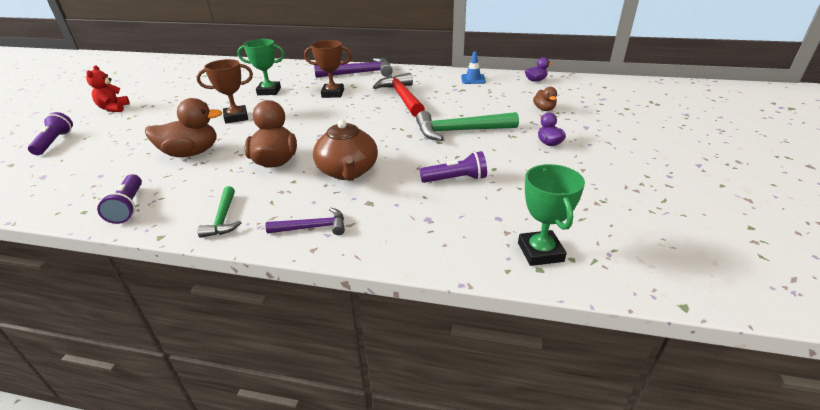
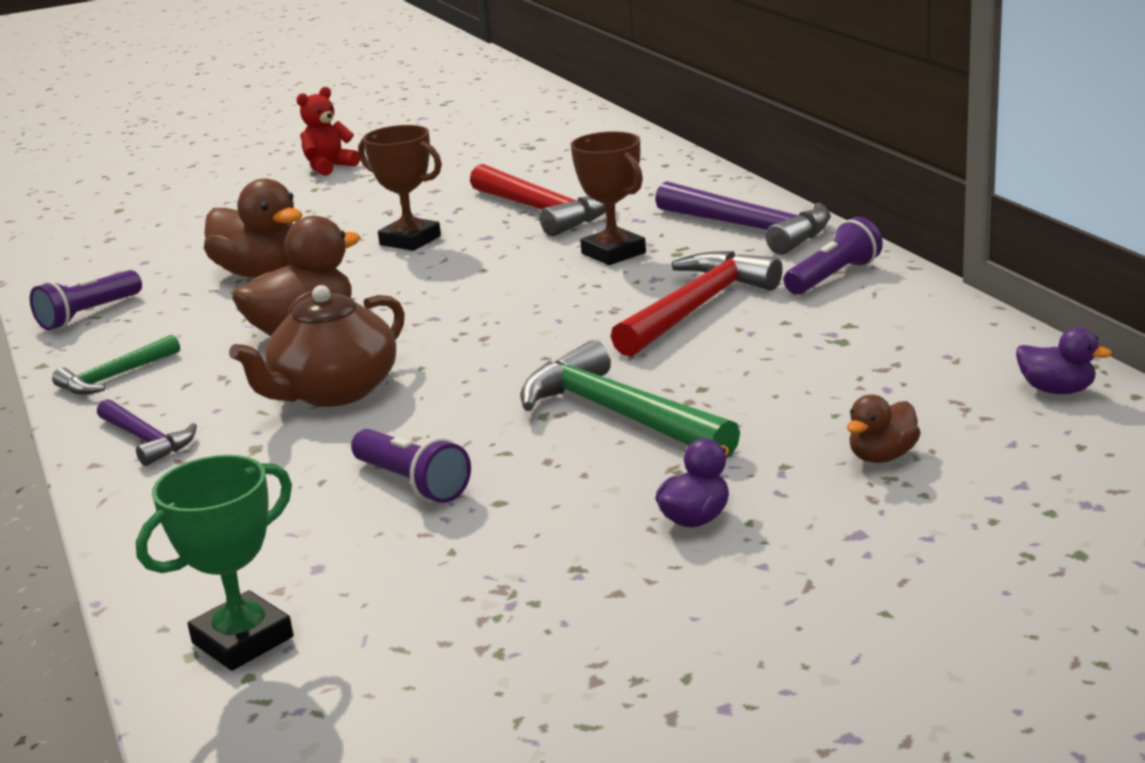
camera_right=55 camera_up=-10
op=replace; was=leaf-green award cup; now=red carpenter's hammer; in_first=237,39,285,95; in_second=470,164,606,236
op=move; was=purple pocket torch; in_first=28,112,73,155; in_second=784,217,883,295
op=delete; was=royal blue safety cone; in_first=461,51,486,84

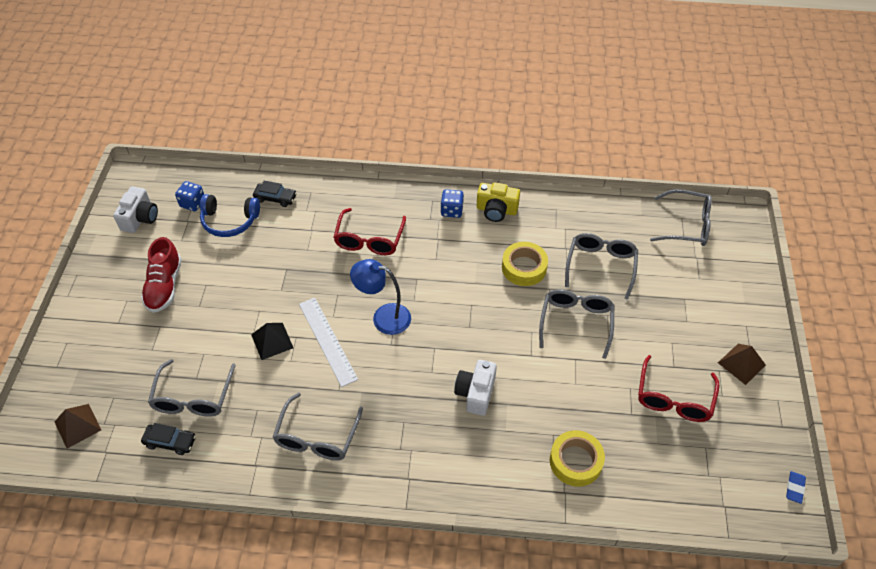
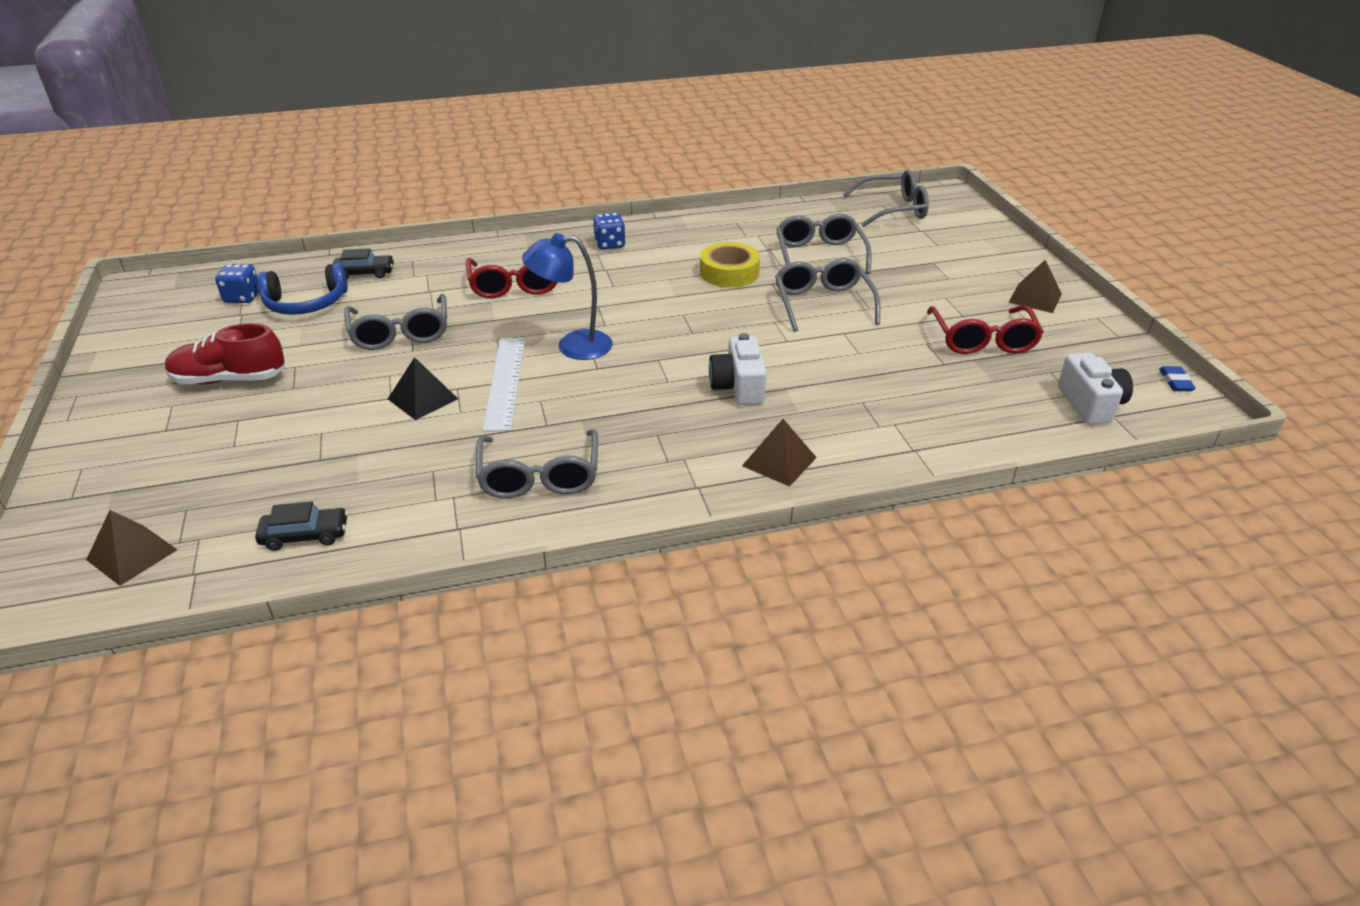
camera_right=-20 camera_up=-15
op=rotate; was=red shoe; in_first=141,237,182,313; in_second=165,323,286,384; clockwise=105
op=move; was=gray spectacles; in_first=148,359,236,417; in_second=344,294,447,350
op=rotate; was=snow-white measuring stick; in_first=299,298,358,387; in_second=482,338,525,432; clockwise=45
op=insert; now=dark brown pyramid shape; in_second=742,419,817,487
op=move; was=snow-white photo camera; in_first=113,187,158,233; in_second=1058,353,1133,425
op=delete; was=bright yellow photo camera; in_first=477,182,520,222
op=delete; was=bright yellow sticky tape; in_first=550,430,605,487

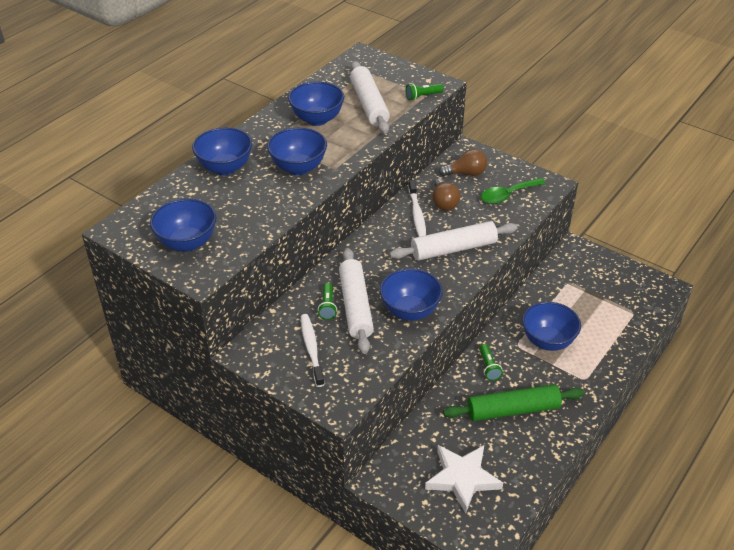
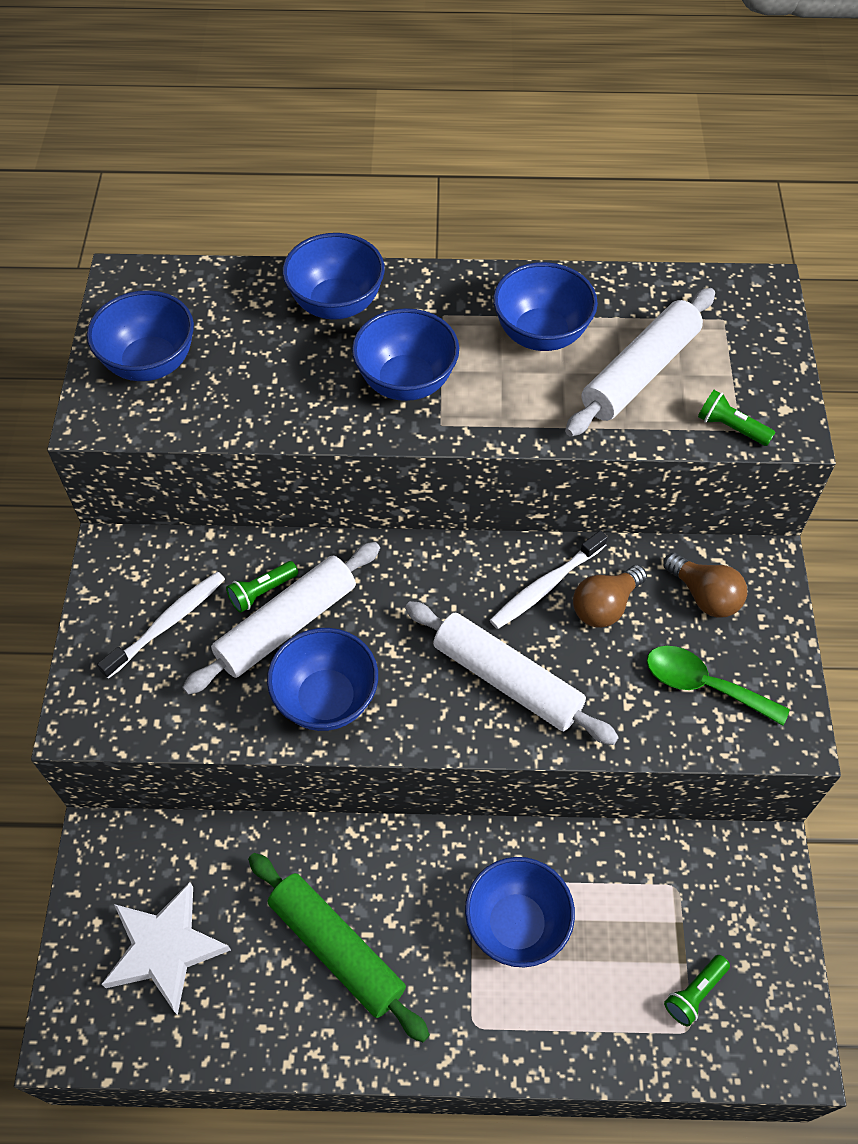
camera_right=55 camera_up=15
op=move; was=leaf-green pocket torch; in_first=480,344,503,381; in_second=664,955,730,1026

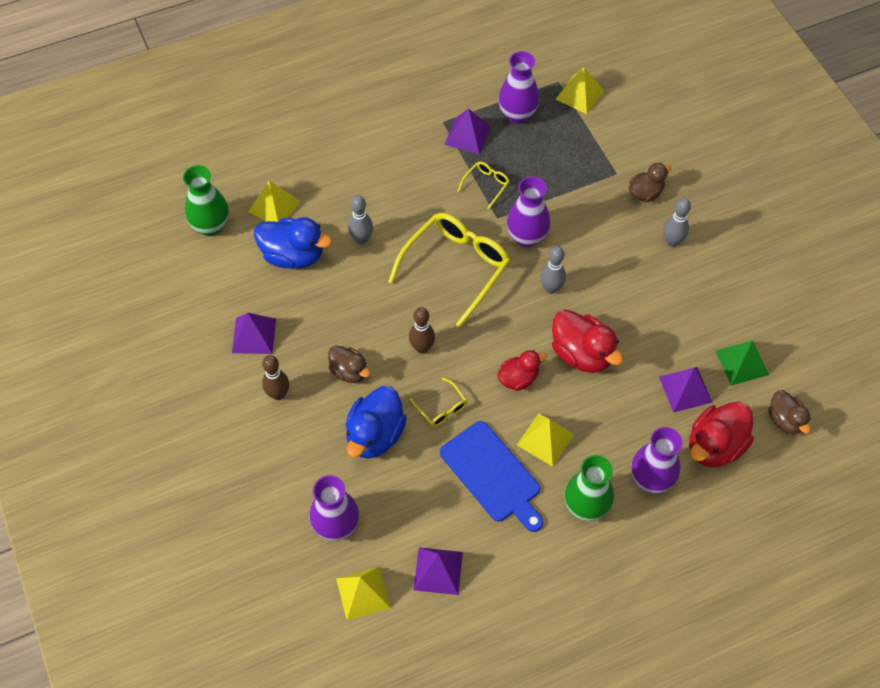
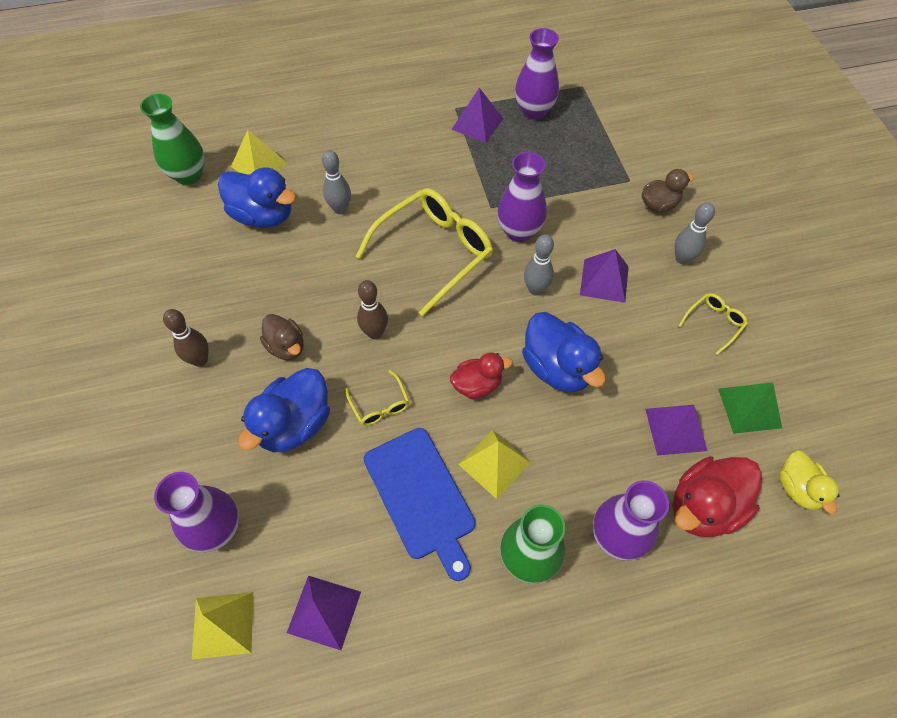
camera_right=10 camera_up=0
op=recolor; was=red toy duck; now=royal blue toy duck; in_first=552,310,624,373; in_second=522,312,606,392
op=move; was=purple pyramid shape; in_first=232,313,276,354; in_second=580,249,629,303
op=move; was=bright yellow spectacles; in_first=458,162,510,209; in_second=678,293,748,355
op=recolor; was=dark brown toy duck; now=bright yellow toy duck; in_first=768,390,811,434; in_second=779,450,840,514
op=delete; was=bright yellow pyramid shape; in_first=556,67,604,114

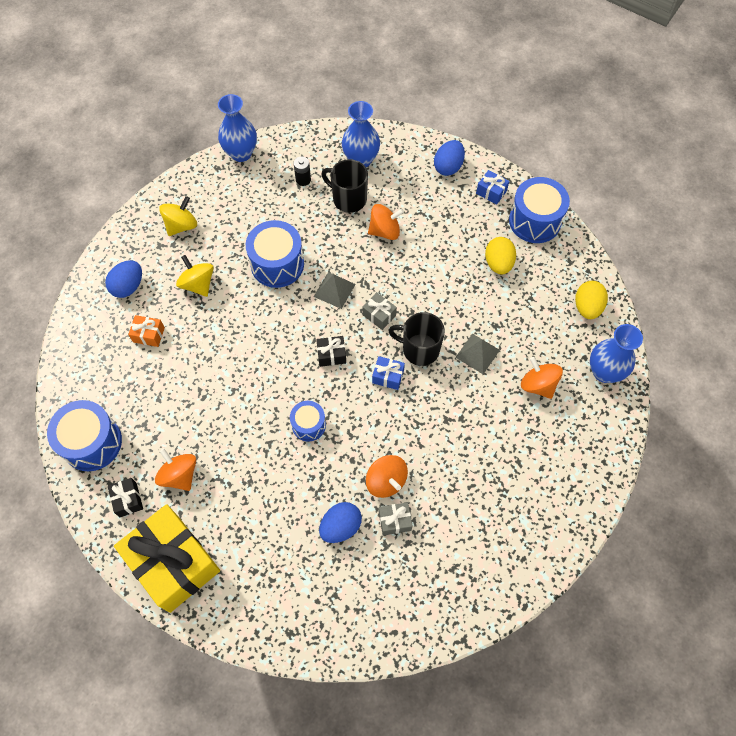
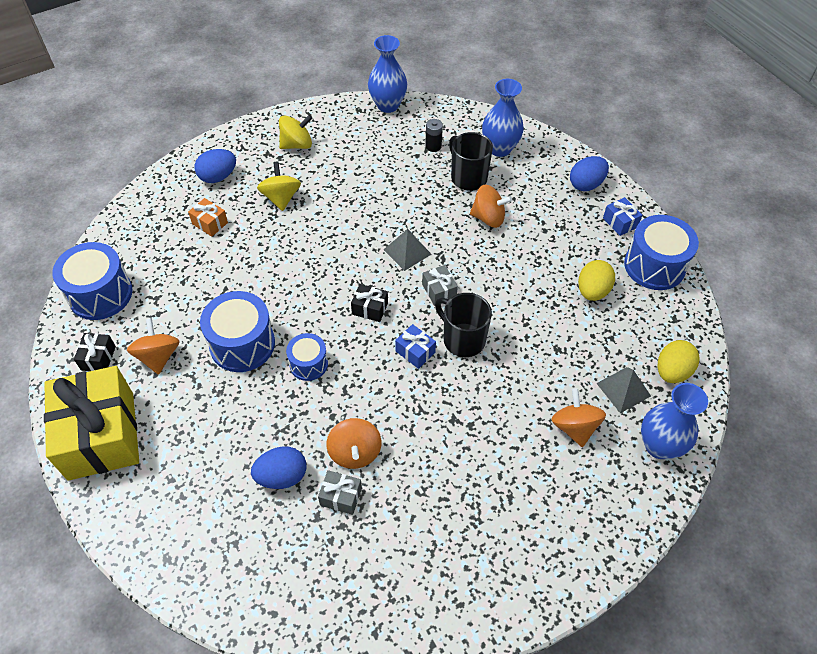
camera_right=25 camera_up=-10
op=move; was=royal blue snare drum; in_first=246,220,304,288; in_second=200,291,275,372
op=move; was=gray pyramid shape; in_first=455,333,500,374; in_second=596,367,651,413

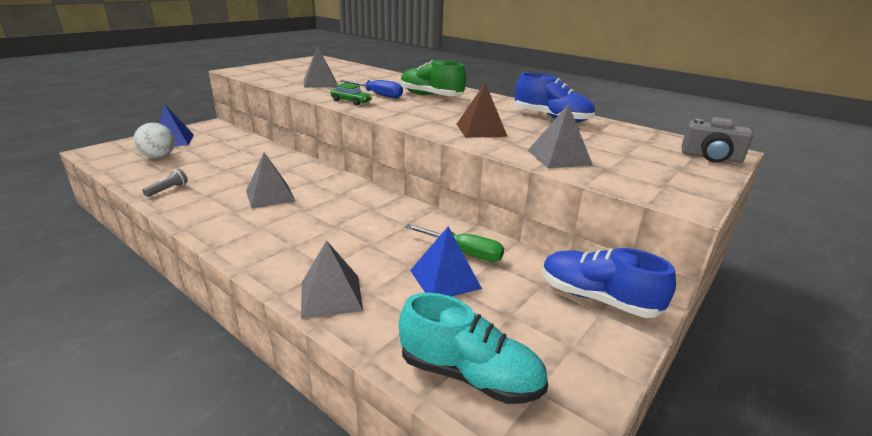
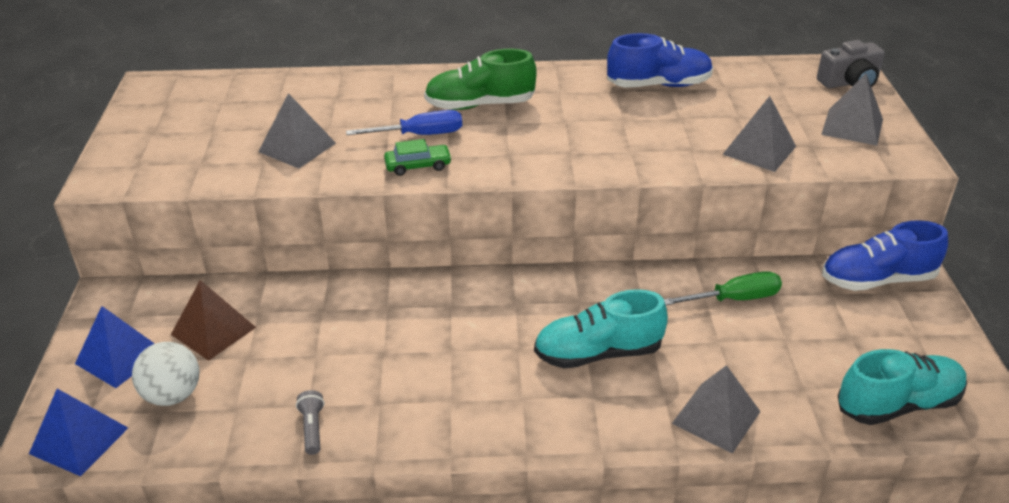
camera_right=-40 camera_up=10
op=move; was=royal blue pyramid shape; in_first=410,226,482,297; in_second=29,389,128,476
op=move; was=dark brown pyramid shape; in_first=456,83,508,138; in_second=171,280,256,361
op=insert; now=turquoise shoe; in_second=534,289,668,369
op=move; was=gray pyramid shape; in_first=246,152,295,208; in_second=821,74,883,146

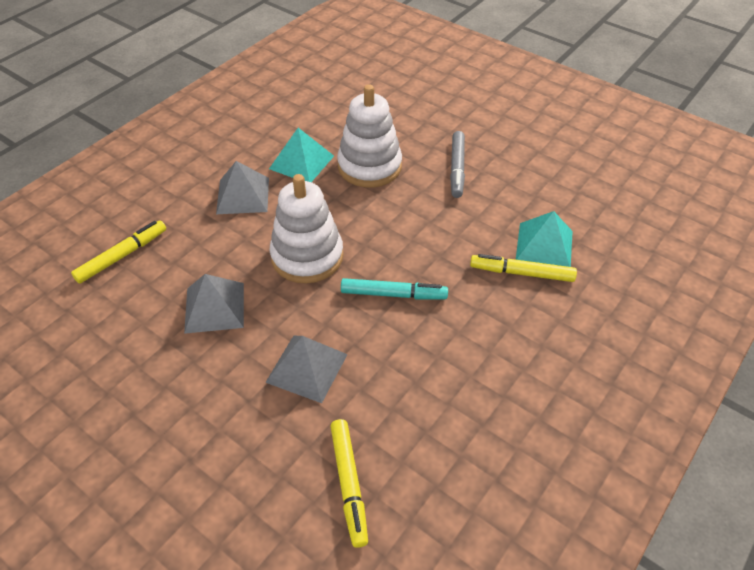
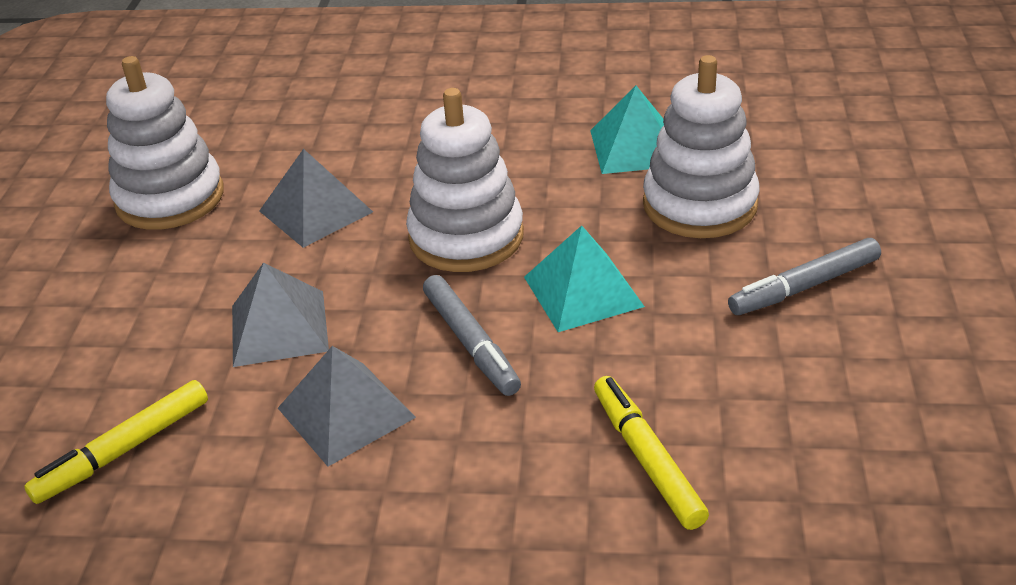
camera_right=60 camera_up=-10
op=insert; now=snow-white stacking toy; in_second=106,56,224,230
op=move; was=gray pyramid shape; in_first=216,161,269,214; in_second=278,346,416,467
op=recolor; was=turquoise marker pen; now=gray marker pen; in_first=341,278,448,299; in_second=423,275,521,396
op=move; was=turquoise pyramid shape; in_first=516,211,573,267; in_second=524,225,645,332
op=delete; was=bright yellow marker pen; in_first=71,220,166,284

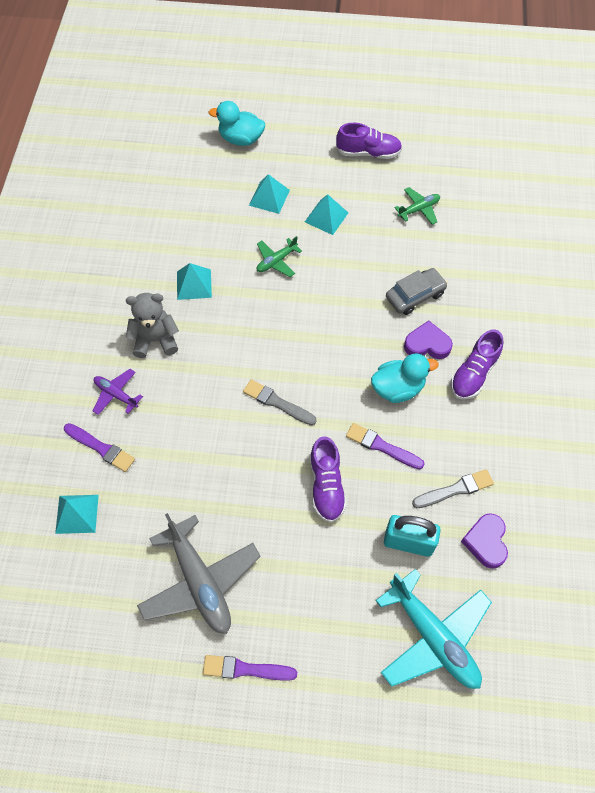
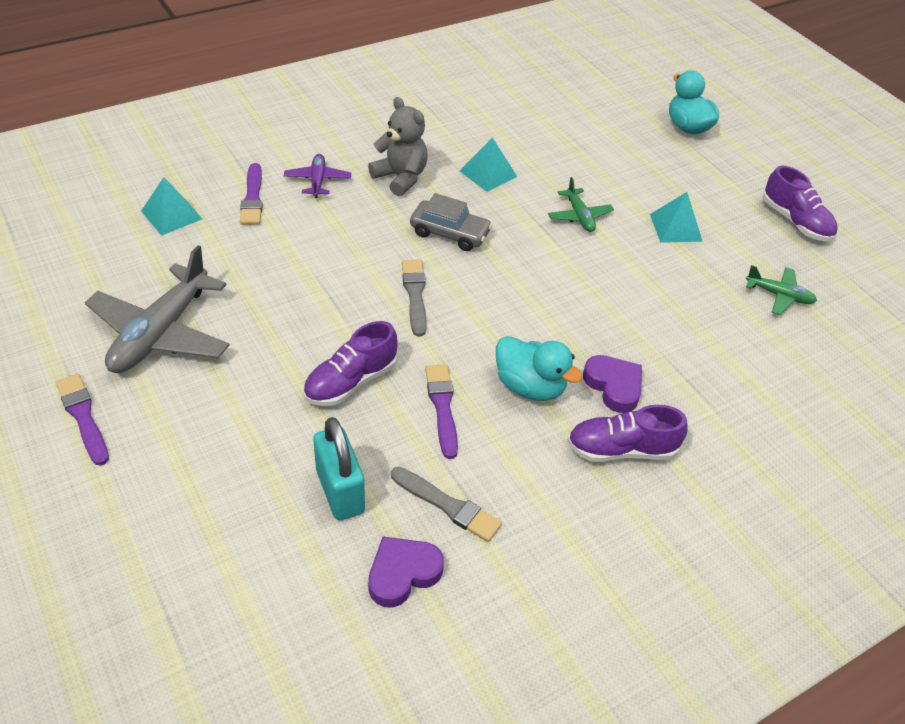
camera_right=50 camera_up=-15
op=move; was=gray car; in_first=386,268,448,315; in_second=410,193,493,251
op=rotate; was=leaf-green toy plane; in_first=257,236,302,277; in_second=548,177,614,232; clockwise=-120
op=delete; was=turquoise pyramid shape; in_first=249,174,290,214
op=delete; was=turquoise toy plane; in_first=376,569,492,689

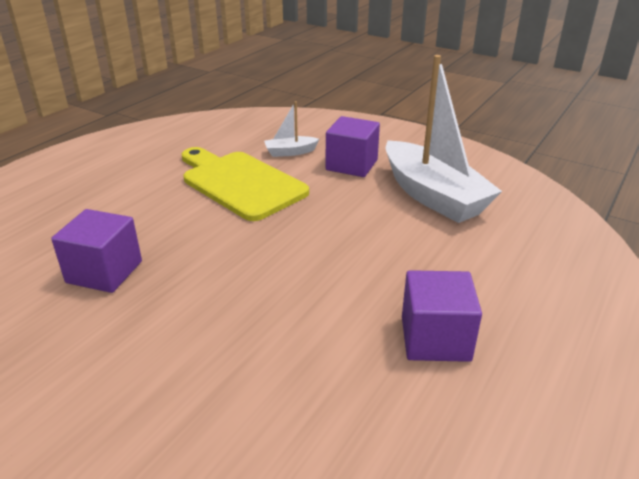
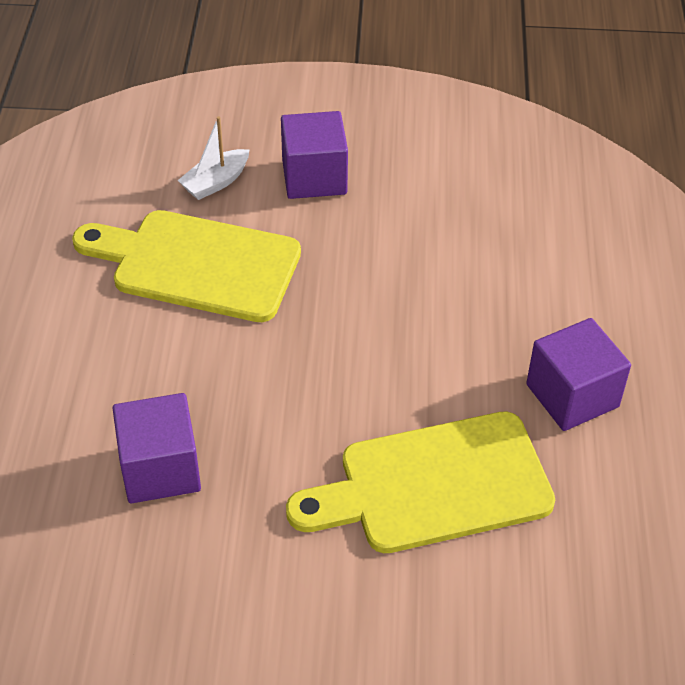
camera_right=-30 camera_up=15
op=insert; now=bright yellow bread board; in_second=286,411,555,553
op=delete; was=snow-white boat; in_first=385,55,502,223

